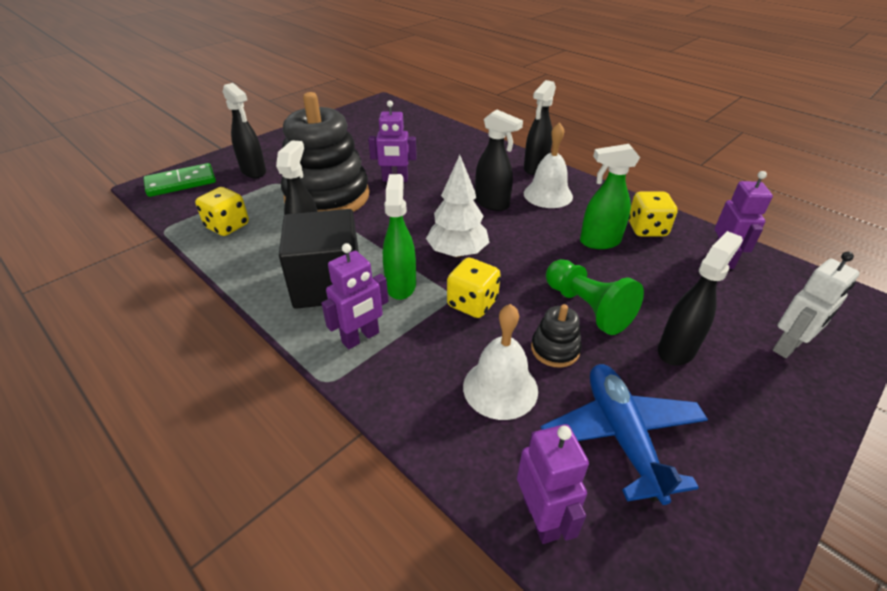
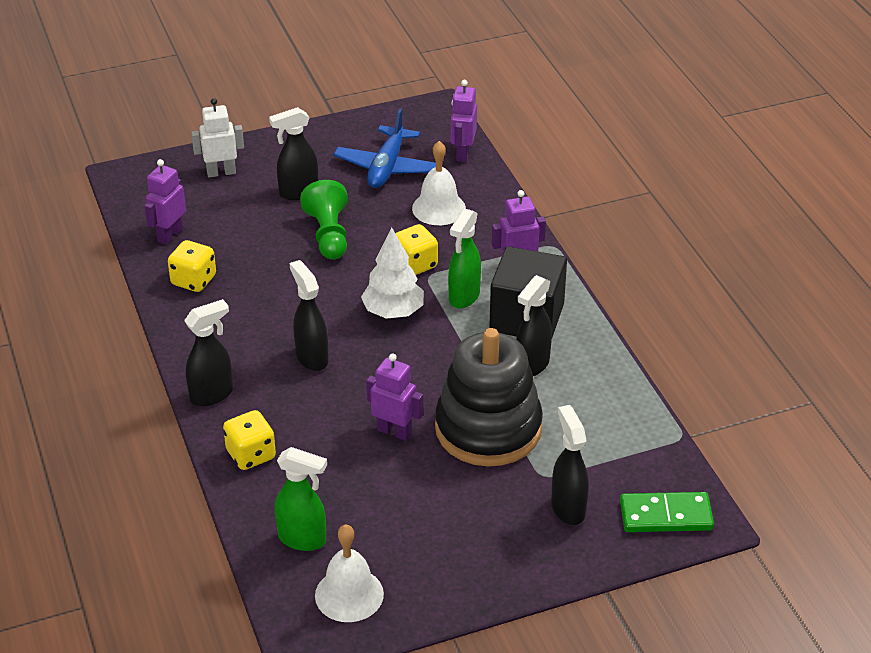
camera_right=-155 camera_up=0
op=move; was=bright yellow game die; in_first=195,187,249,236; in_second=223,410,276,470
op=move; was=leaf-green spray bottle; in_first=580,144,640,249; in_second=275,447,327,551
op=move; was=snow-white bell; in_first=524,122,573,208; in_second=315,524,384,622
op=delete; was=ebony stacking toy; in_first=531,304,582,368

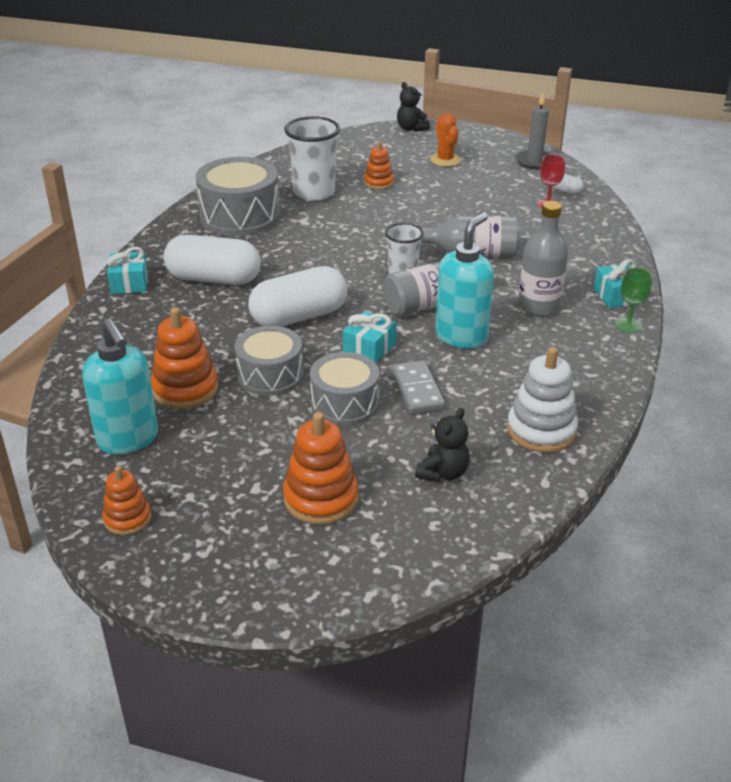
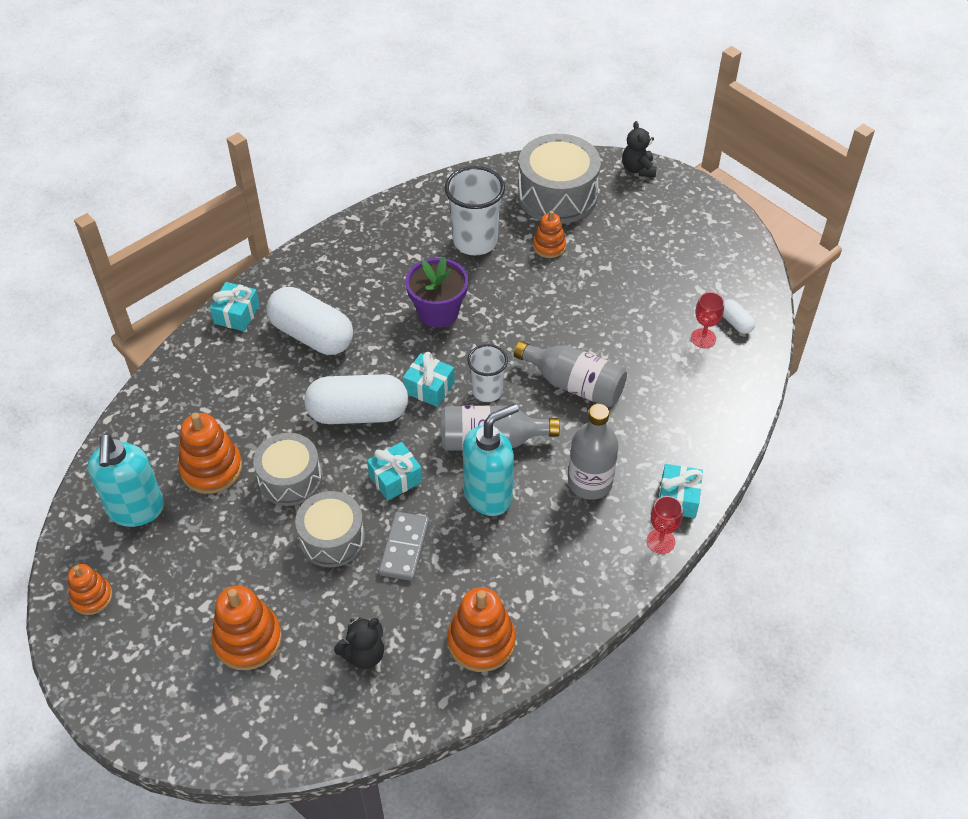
camera_right=25 camera_up=15
op=insert; now=turquoise wrapped gift; in_second=403,352,455,407
op=insert; now=purple potted plant; in_second=405,257,468,328
op=recolor; was=snow-white stacking toy; now=orange stacking toy; in_first=507,347,578,453; in_second=447,587,516,672
op=move; was=gray snare drum; in_first=195,157,280,236; in_second=518,134,601,224
op=recolor; was=leaf-green goblet; now=red goblet; in_first=615,268,652,333; in_second=647,496,683,554
op=delete; was=orange cactus; in_first=430,113,461,167
op=delete; was=gray wax candle; in_first=516,92,550,169

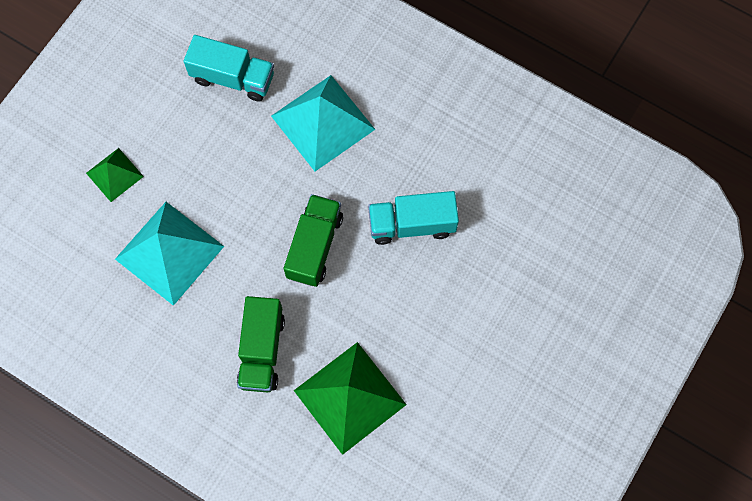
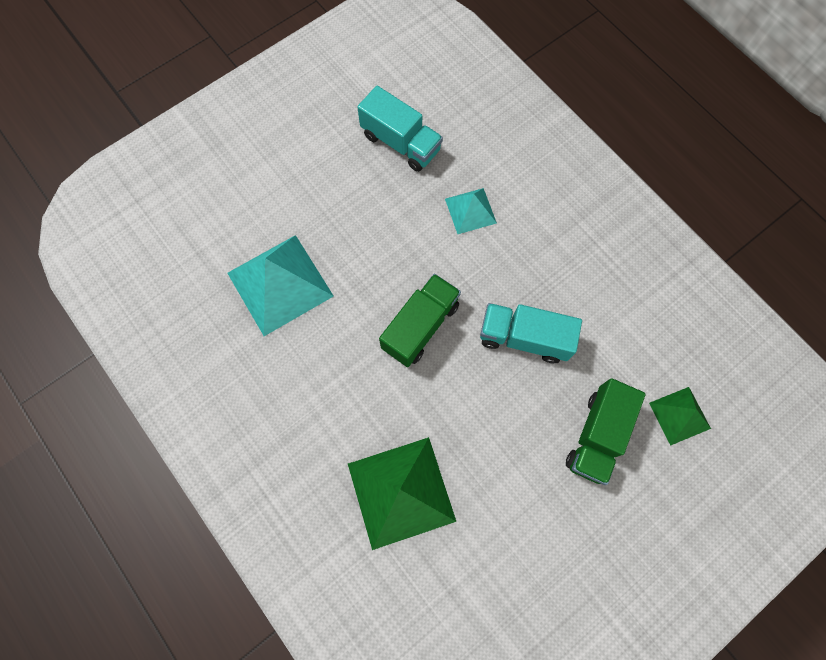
camera_right=20 camera_up=0
op=resize; was=turquoise pyramid shape; in_first=271,75,376,171; in_second=445,188,497,234; ratio=0.54
op=move; was=leaf-green lorry; in_first=237,296,285,393; in_second=566,378,646,485
op=move; was=leaf-green pyramid shape; in_first=86,148,144,202; in_second=649,387,711,446

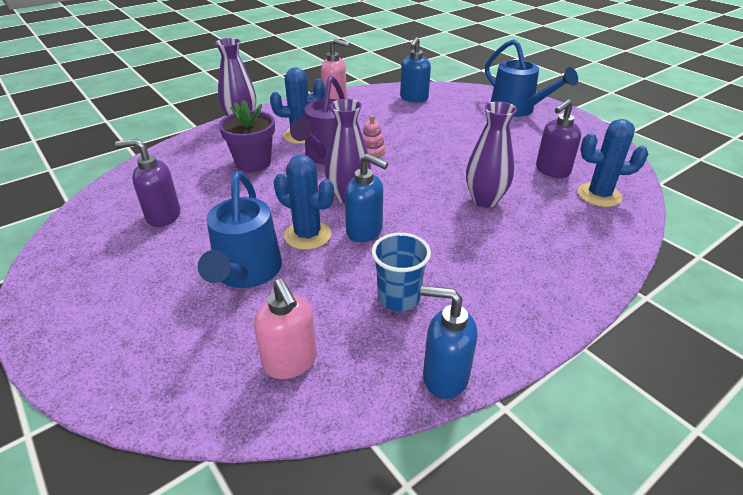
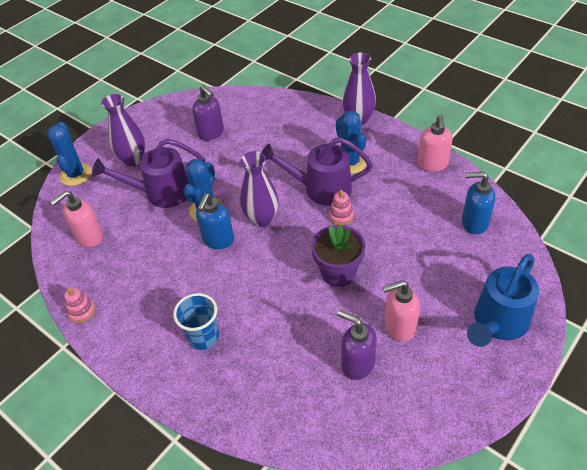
camera_right=80 camera_up=10
op=move; was=royal blue cactus; in_first=578,119,648,207; in_second=47,122,92,186
op=replace; was=royal blue soap pump; now=rosy stacking toy; in_first=420,286,477,399; in_second=64,287,96,323
op=recolor; was=royal blue watering pot; now=purple watering pot; in_first=198,171,282,288; in_second=92,139,205,208
op=move; was=purple vase; in_first=466,101,517,208; in_second=101,94,145,166
op=move; was=royal blue cup; in_first=372,233,431,311; in_second=173,293,219,350
op=rotate; was=purple soap pump; in_first=115,139,180,227; in_second=192,85,224,141; clockwise=150
op=move; was=purple potted plant; in_first=219,100,275,172; in_second=311,225,366,287
op=insert; now=rosy soap pump; in_second=383,280,420,342

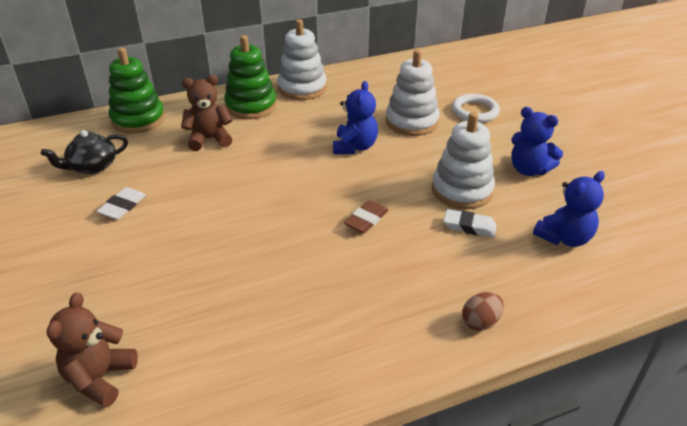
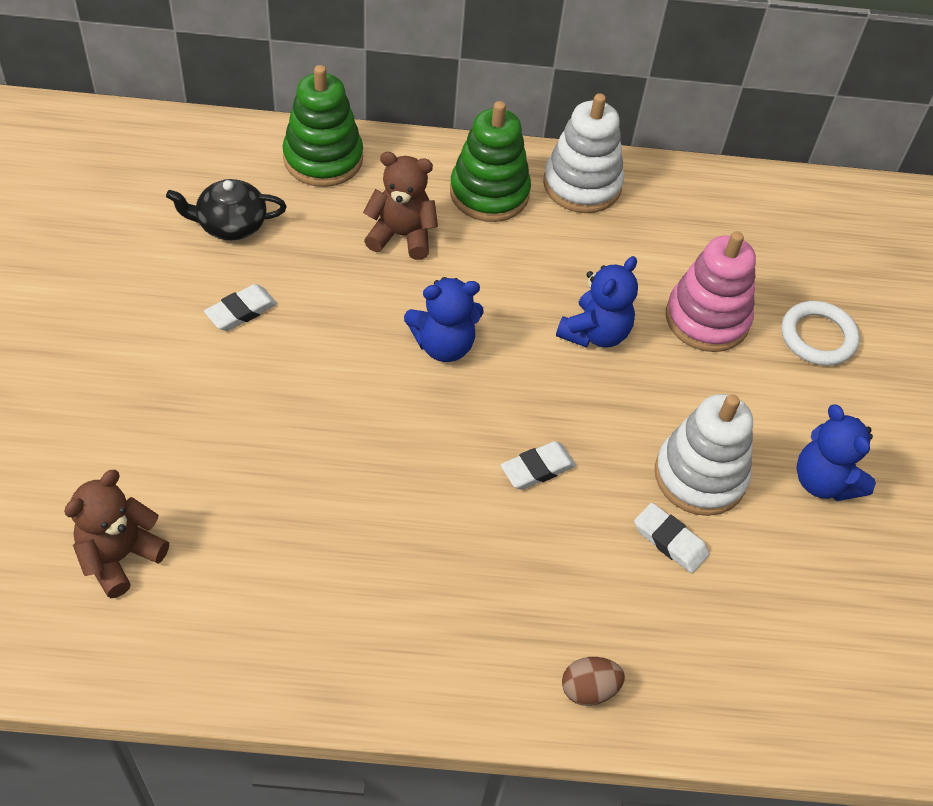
camera_right=20 camera_up=15
op=move; was=royal blue teddy bear; in_first=533,171,605,247; in_second=404,277,484,362
op=recolor; was=dark brown eraser; now=snow-white eraser; in_first=344,200,389,233; in_second=501,441,576,490
op=recolor; was=snow-white stacking toy; now=rosy stacking toy; in_first=386,50,440,136; in_second=666,231,756,352

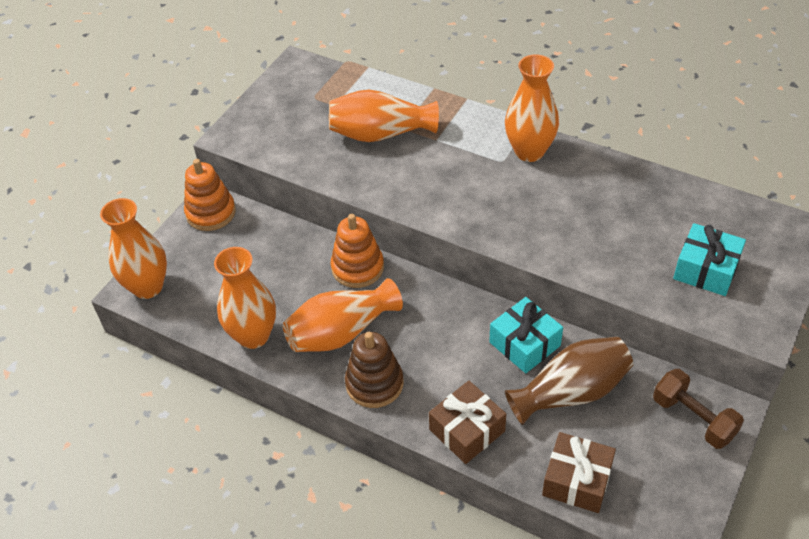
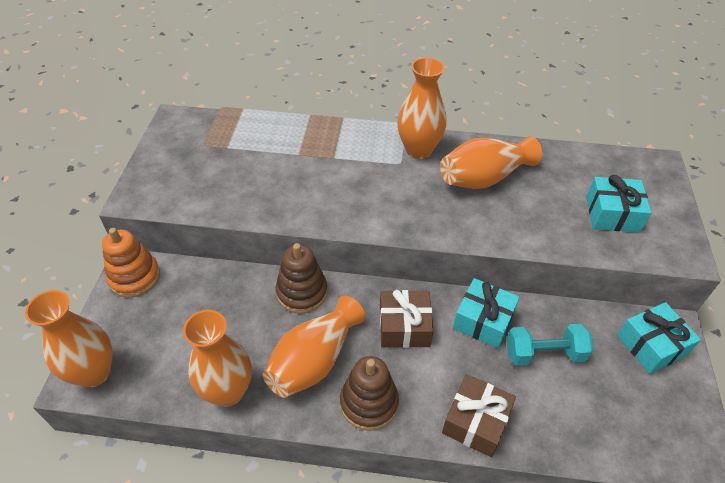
camera_right=-25 camera_up=0
op=recolor; was=orange stacking toy; now=dark brown stacking toy; in_first=331,214,384,288; in_second=276,243,328,314
op=move; was=dark brown wrapped gift; in_first=542,432,616,513; in_second=380,290,434,348
op=move; was=orange vase; in_first=329,90,439,142; in_second=440,136,542,189
op=replace; was=dark brown vase; now=turquoise dumbbell; in_first=505,337,633,425; in_second=507,324,593,366
op=replace; was=dark brown dumbbell; now=turquoise wrapped gift; in_first=653,369,744,449; in_second=617,302,701,374

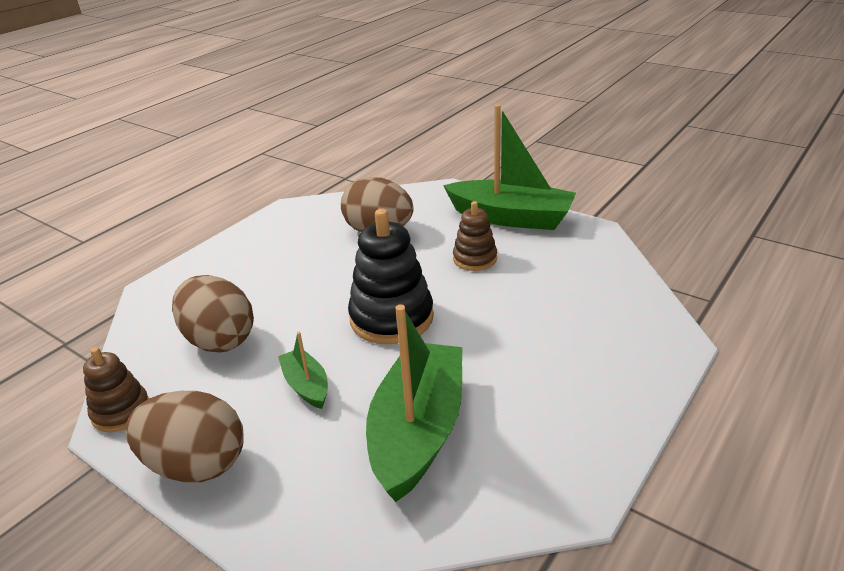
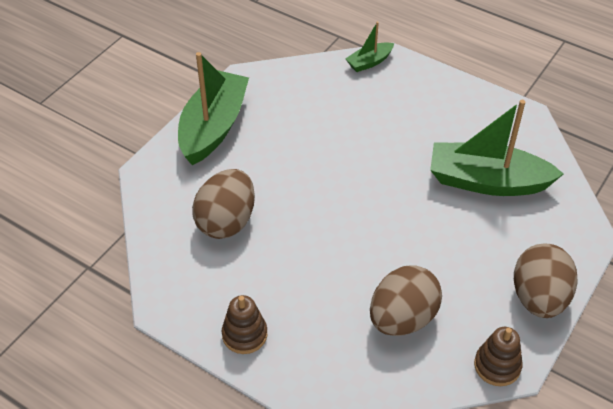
camera_right=-95 camera_up=15
op=move; was=dark brown stacking toy; in_first=453,201,497,271; in_second=222,295,267,354
op=move; was=leaf-green boat; in_first=278,332,328,409; in_second=345,22,394,72
op=delete; was=ebony stacking toy; in_first=348,209,434,344

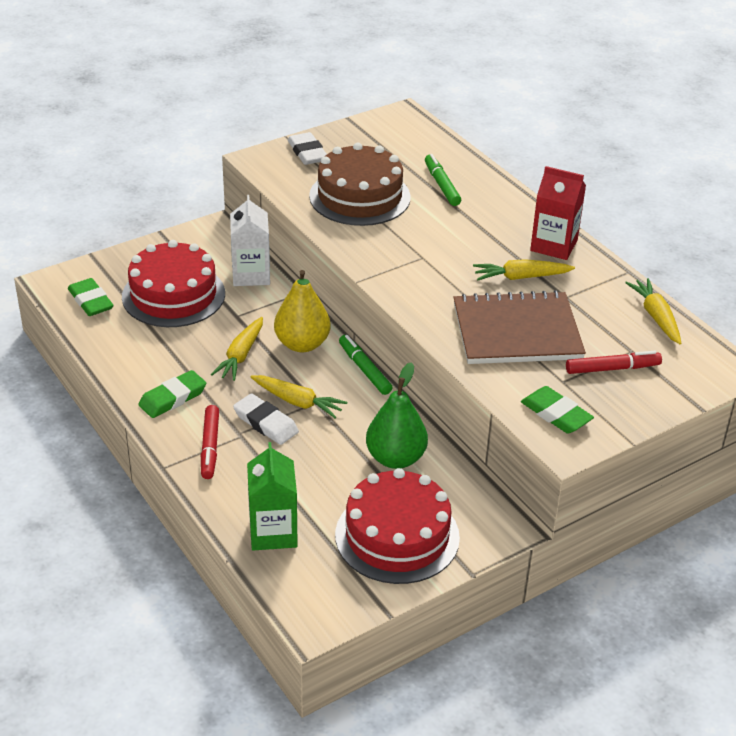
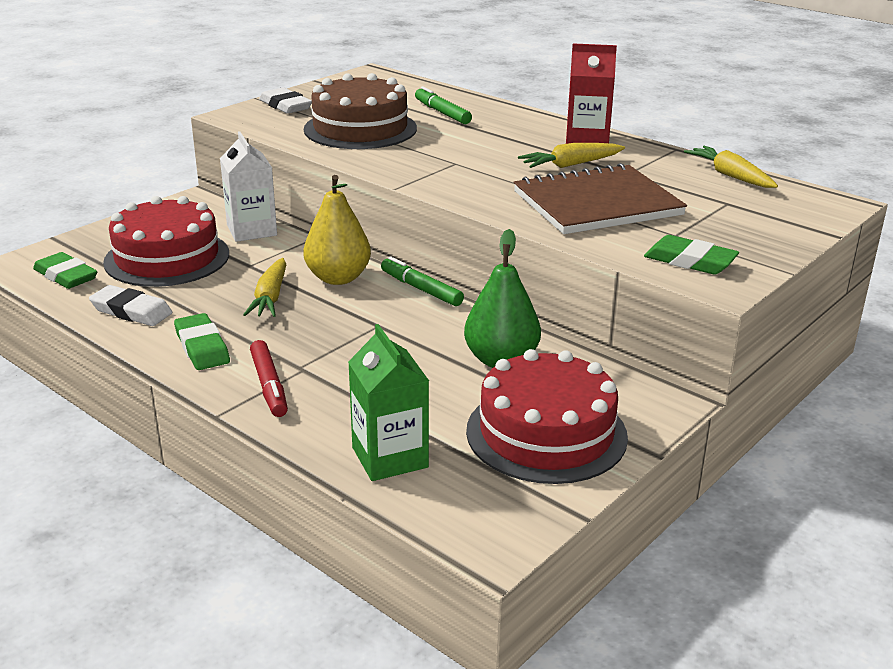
camera_right=-15 camera_up=-10
op=move; was=snow-white eraser; in_first=233,393,299,445; in_second=89,285,173,326
op=rotate; was=leaf-green eraser; in_first=138,370,206,418; in_second=174,313,230,370; clockwise=-60
op=delete; was=bright yellow carrot; in_first=251,375,347,418
op=delete; was=red marker pen; in_first=566,351,662,374

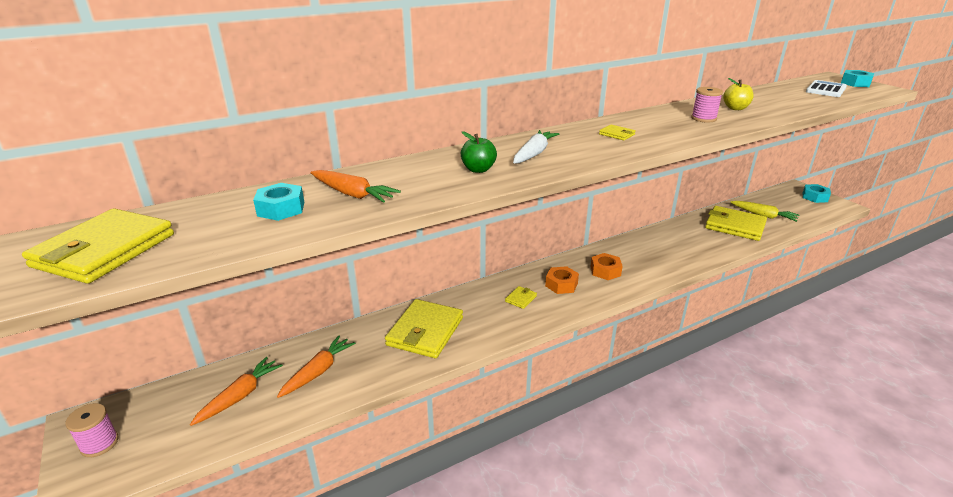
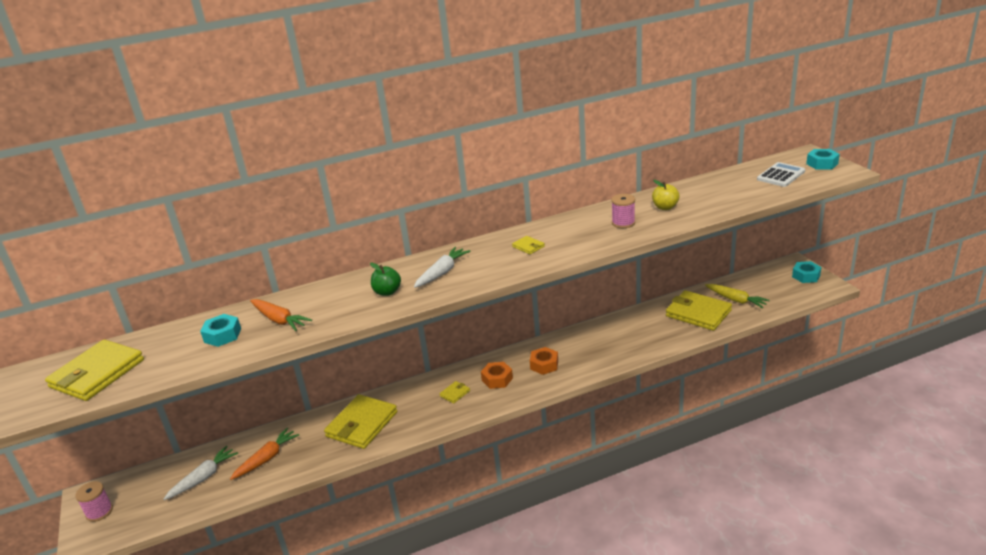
camera_right=10 camera_up=0
op=recolor; was=orange carrot; now=snow-white carrot; in_first=190,357,283,426; in_second=163,446,238,500

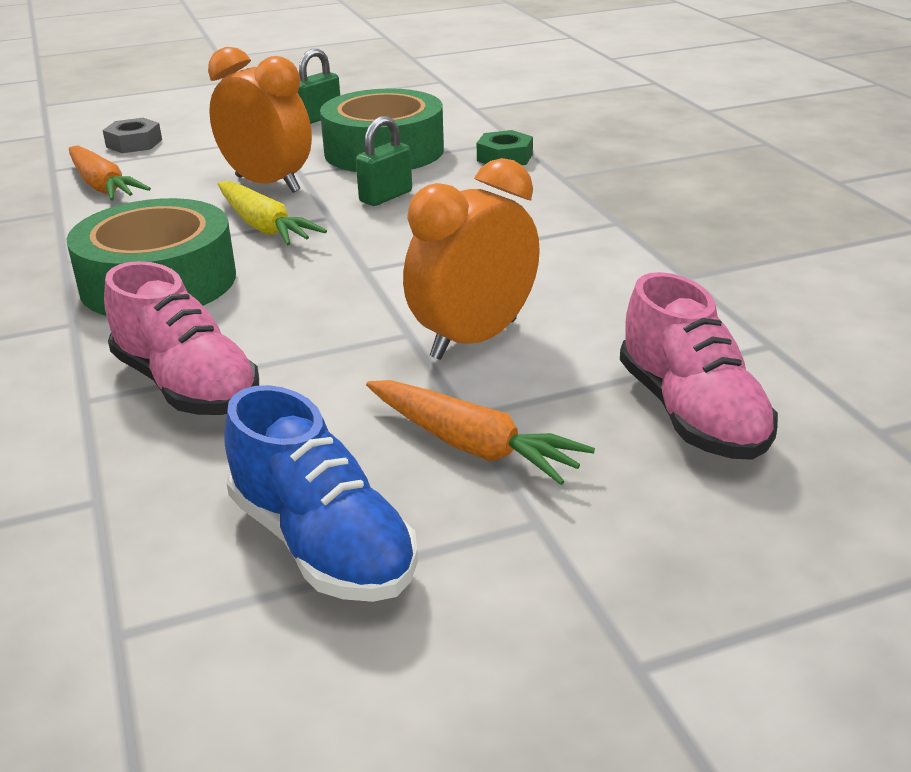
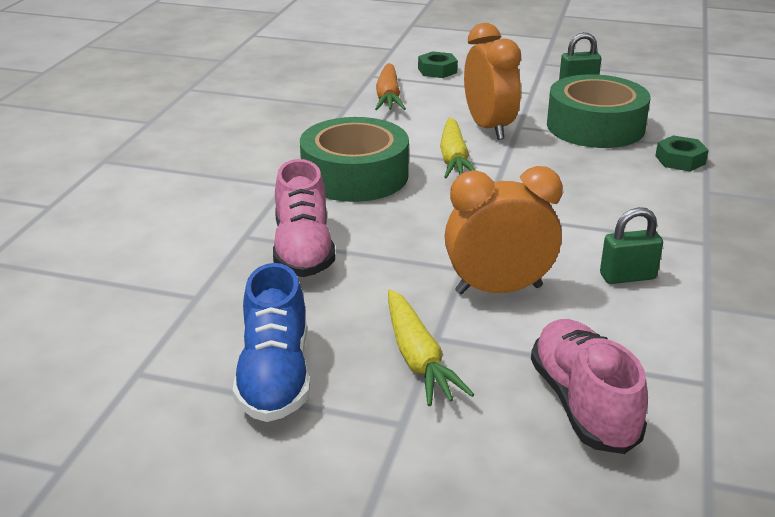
camera_right=35 camera_up=0
op=recolor; was=orange carrot; now=bright yellow carrot; in_first=366,380,595,485; in_second=388,289,475,406
op=recolor; was=gray hexagon nut; now=leaf-green hexagon nut; in_first=103,118,162,153; in_second=418,51,458,78
op=rotate; was=rosy shoe; in_first=620,272,778,460; in_second=531,319,648,454; clockwise=150
op=move; was=leaf-green small lock; in_first=356,116,412,206; in_second=600,207,663,284

